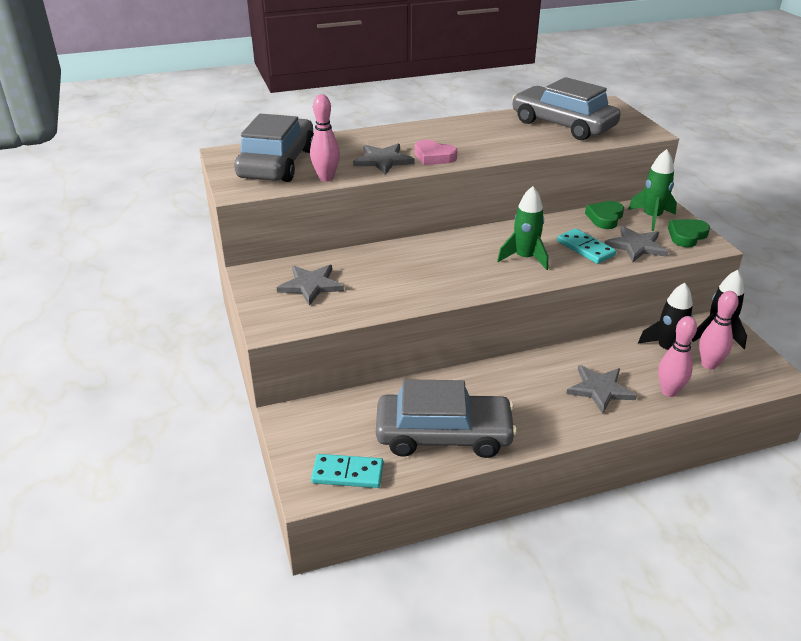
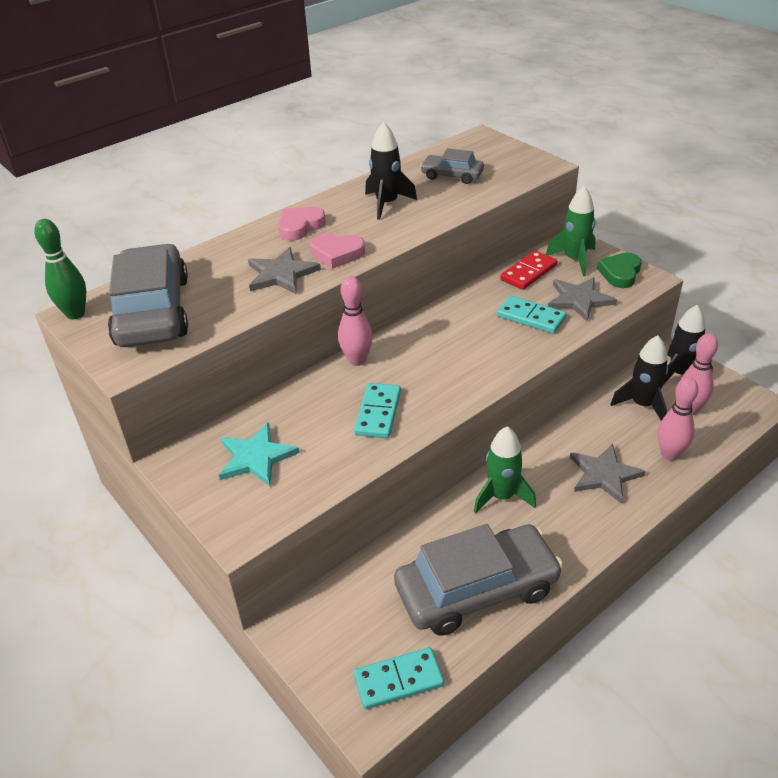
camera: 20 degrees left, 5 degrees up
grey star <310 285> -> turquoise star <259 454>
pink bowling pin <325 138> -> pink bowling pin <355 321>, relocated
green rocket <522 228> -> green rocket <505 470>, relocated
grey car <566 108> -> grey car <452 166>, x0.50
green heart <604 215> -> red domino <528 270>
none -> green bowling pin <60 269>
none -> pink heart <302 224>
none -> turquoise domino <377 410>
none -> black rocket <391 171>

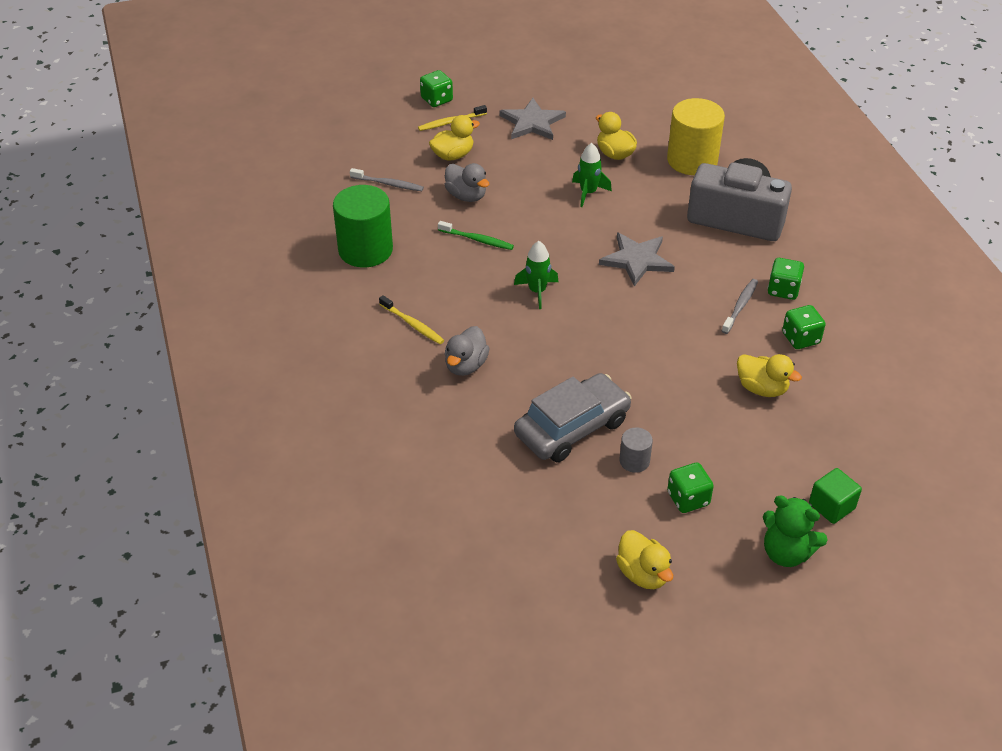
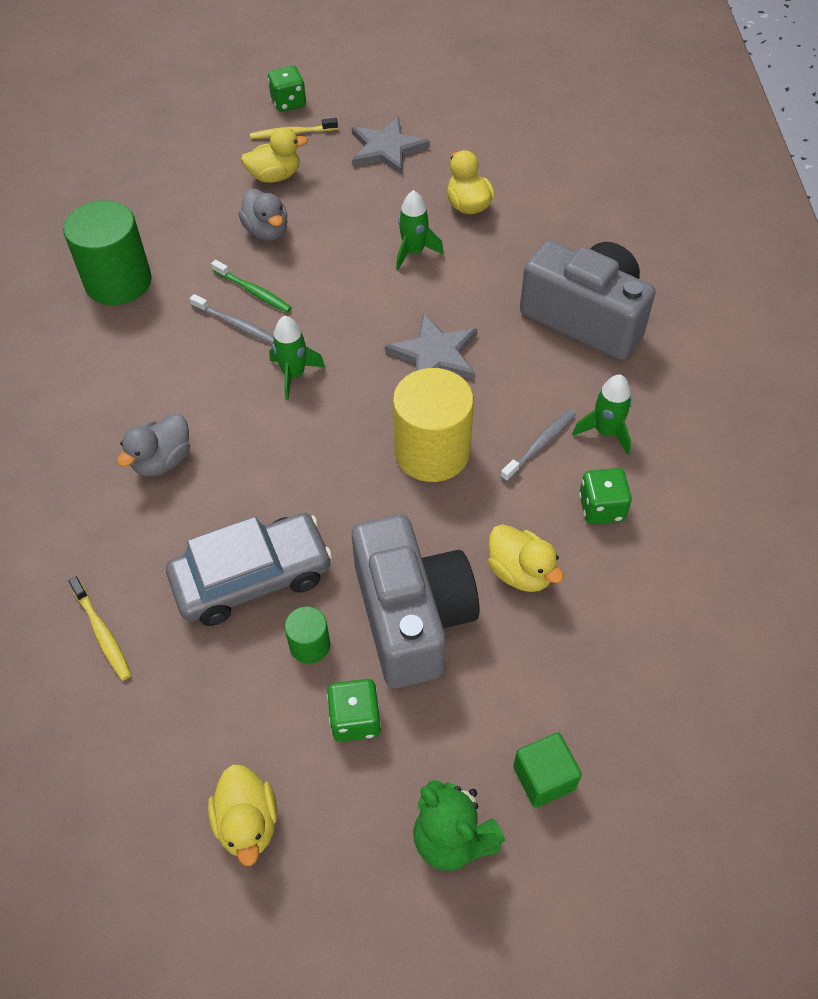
camera: 15 degrees right, 10 degrees up
grey toothbrush <387 179> -> grey toothbrush <232 319>, relocated
yellow toothbrush <411 319> -> yellow toothbrush <100 629>, relocated
grey cylinder <636 450> -> green cylinder <307 635>
yellow cylinder <696 136> -> yellow cylinder <433 425>, relocated
green dice <786 279> -> green rocket <602 414>
none -> grey camera <415 601>

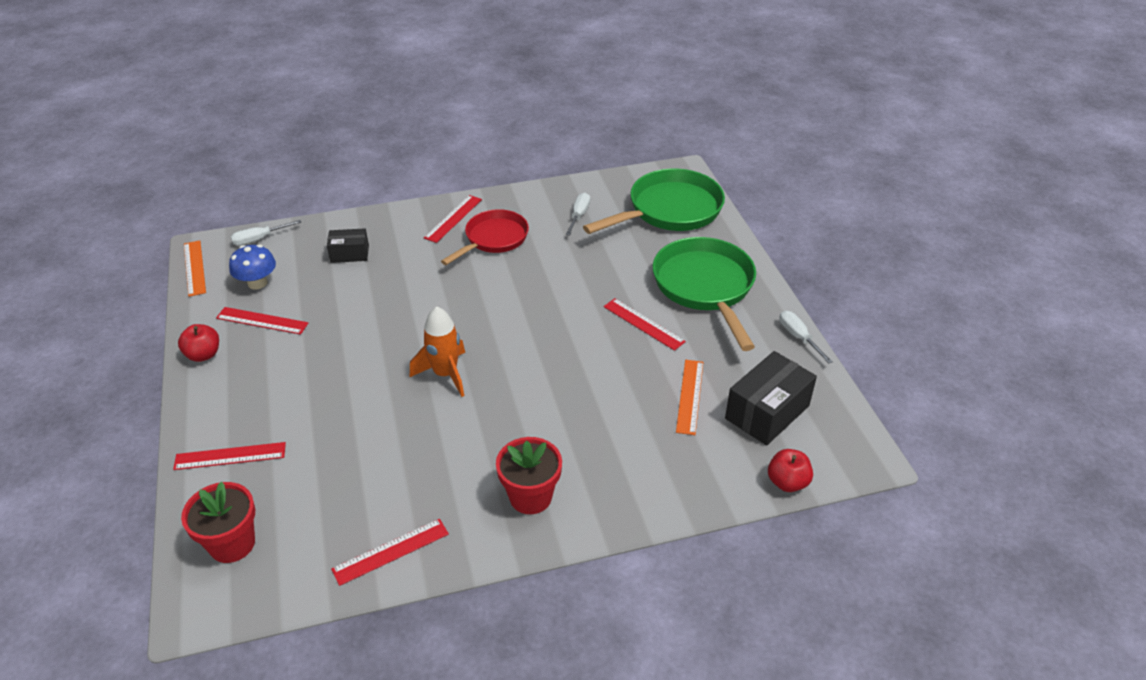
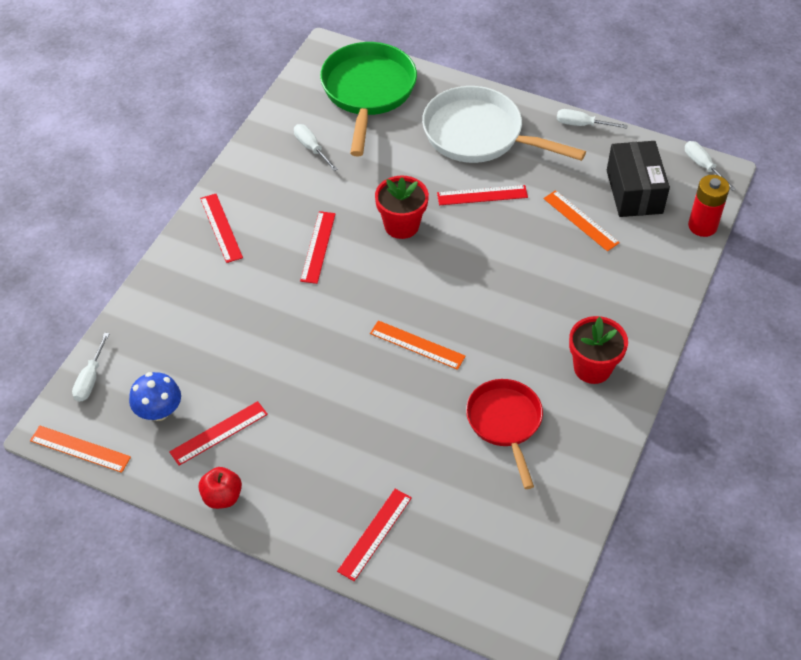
camera: 50 degrees left, 10 degrees up
red flower pot <218 522> -> red flower pot <402 207>, relocated
black box <348 245> -> none
red ruler <390 552> -> red ruler <318 247>, relocated
orange rocket <437 351> -> orange ruler <418 345>
red pan <485 237> -> red pan <504 434>, relocated
green pan <704 294> -> white pan <504 124>
red apple <790 470> -> red battery <709 206>
none -> white screwdriver <710 166>

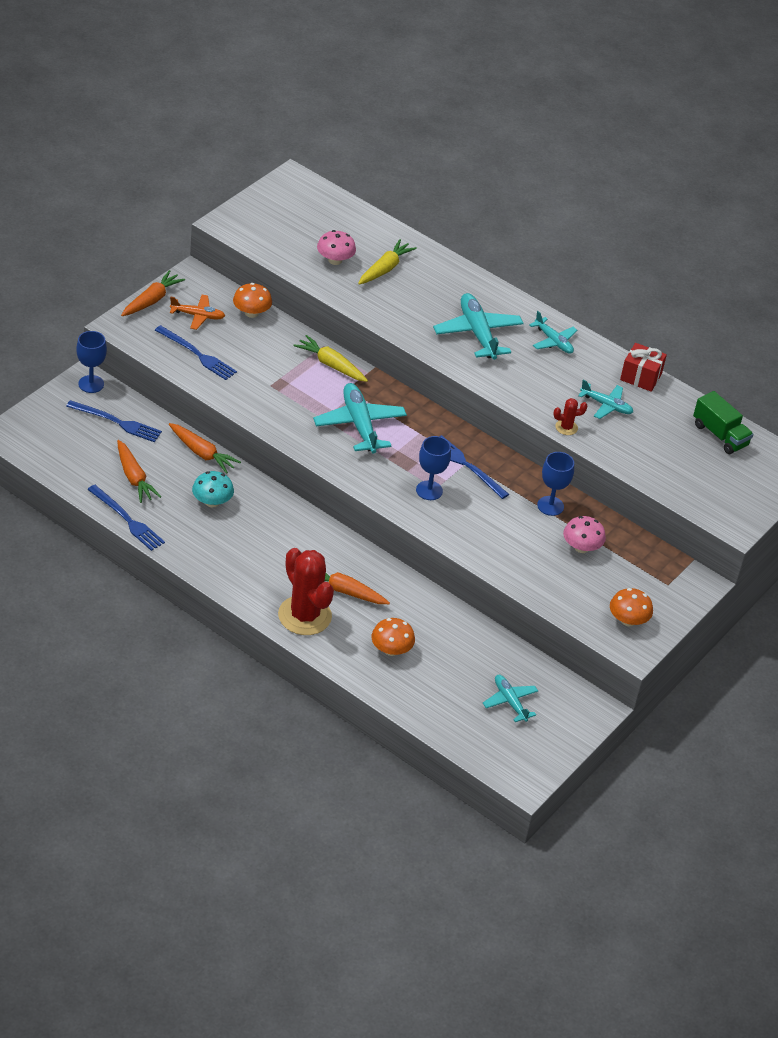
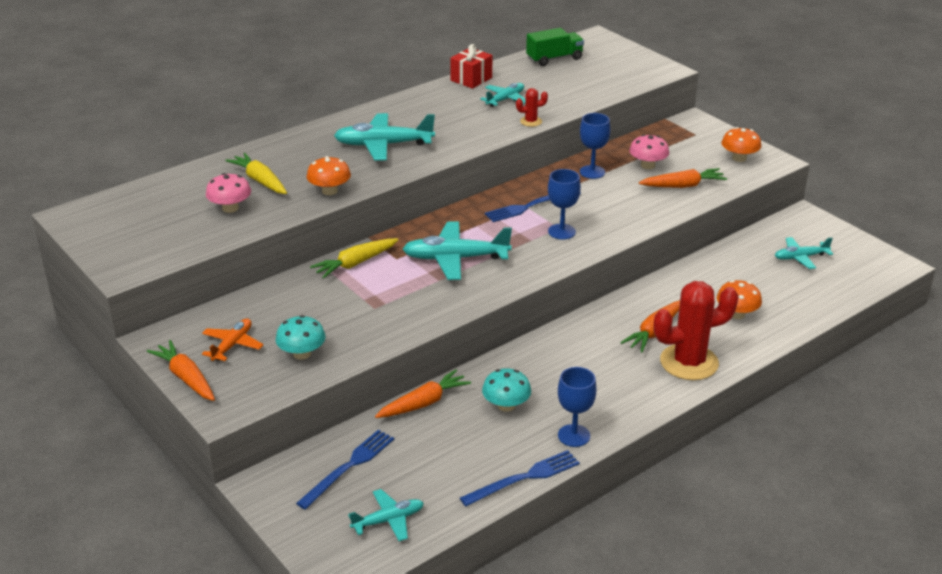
camera: 70 degrees left, 10 degrees down
blue goblet <91 362> -> blue goblet <577 407>, relocated
orange carrot <139 471> -> orange carrot <683 178>, relocated
blue fork <196 352> -> turquoise mushroom <301 337>
orange mushroom <252 300> -> orange mushroom <329 175>, relocated
turquoise plane <553 332> -> turquoise plane <386 515>, relocated
red cactus <570 416> -> red cactus <532 107>, 75 degrees clockwise

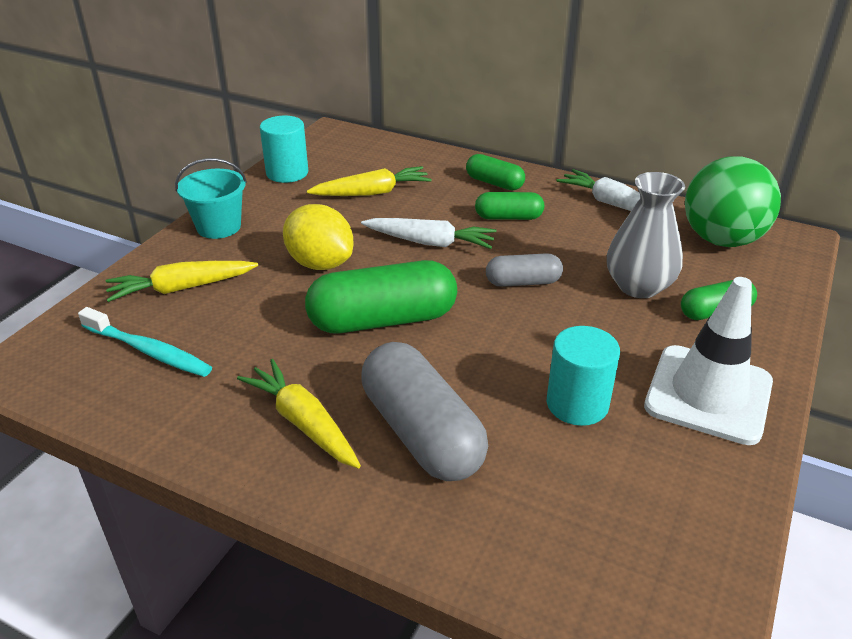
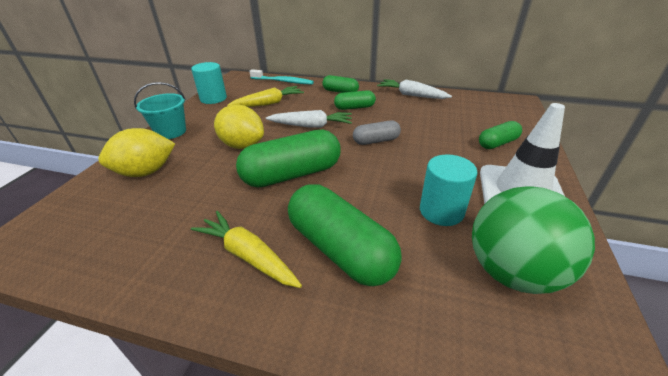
camera: 10 degrees left, 0 degrees up
turquoise toothbrush <145 342> -> turquoise toothbrush <281 77>, relocated
yellow carrot <181 281> -> yellow lemon <136 152>
grey capsule <424 411> -> green capsule <345 235>
grey vase <646 235> -> none
green ball <733 202> -> green ball <533 240>, relocated

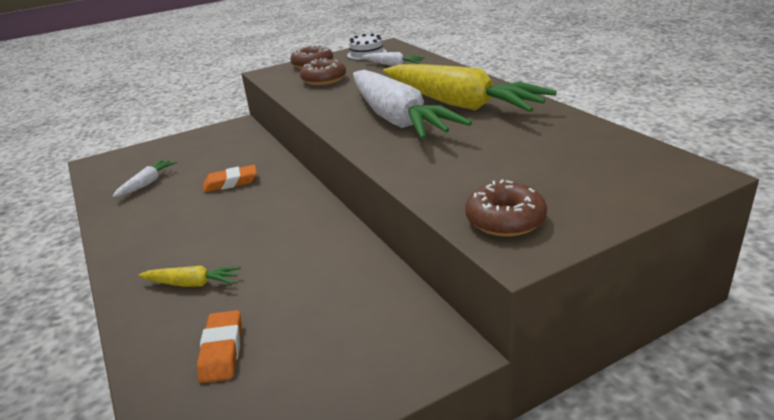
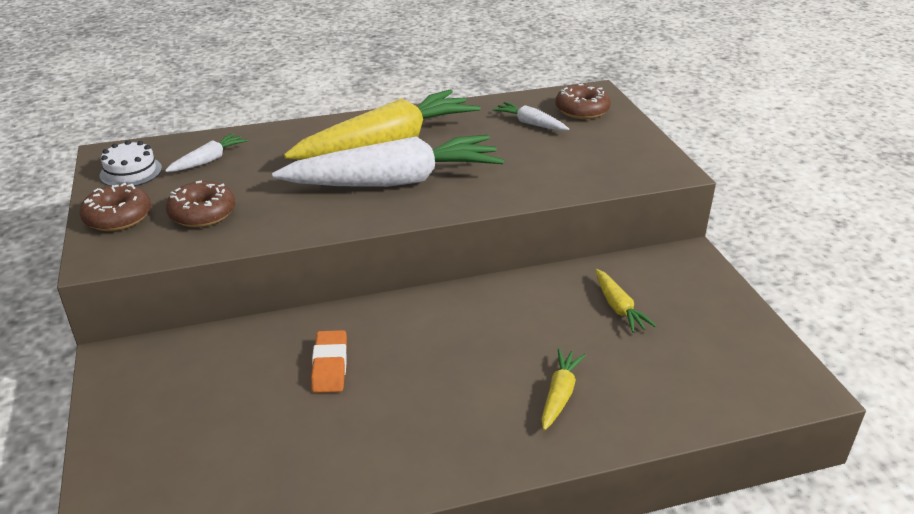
camera: 80 degrees left, 5 degrees up
white carrot <145 178> -> white carrot <530 116>, relocated
orange eraser <219 346> -> none
brown donut <506 208> -> brown donut <583 101>, relocated
none -> yellow carrot <626 301>

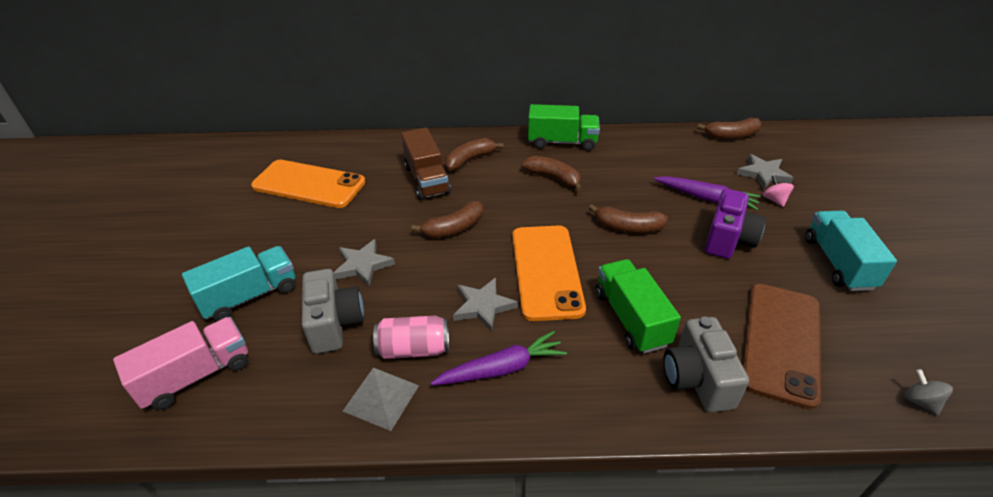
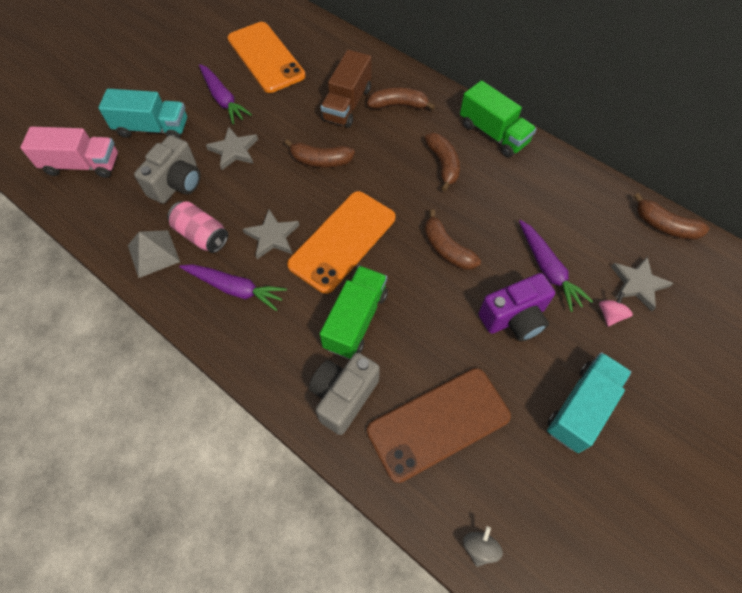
camera: 40 degrees right, 20 degrees up
none -> purple carrot <225 94>

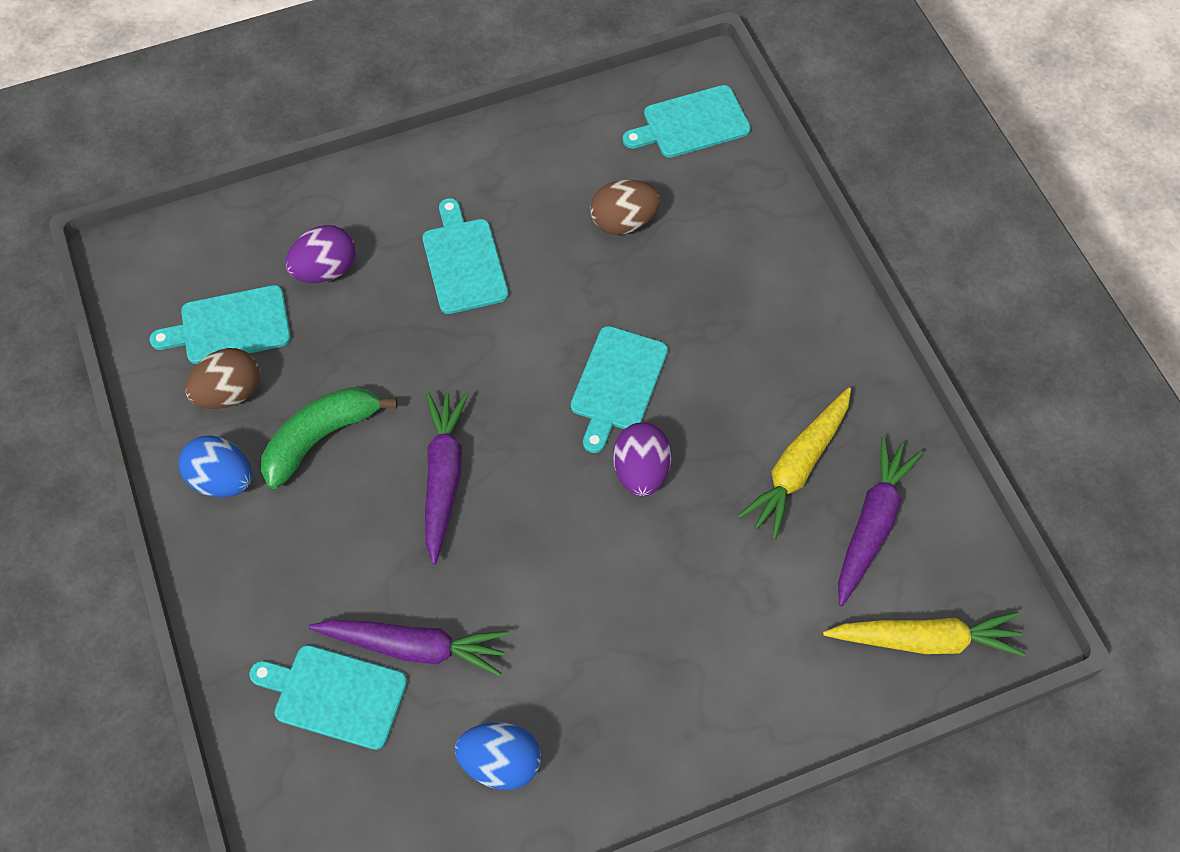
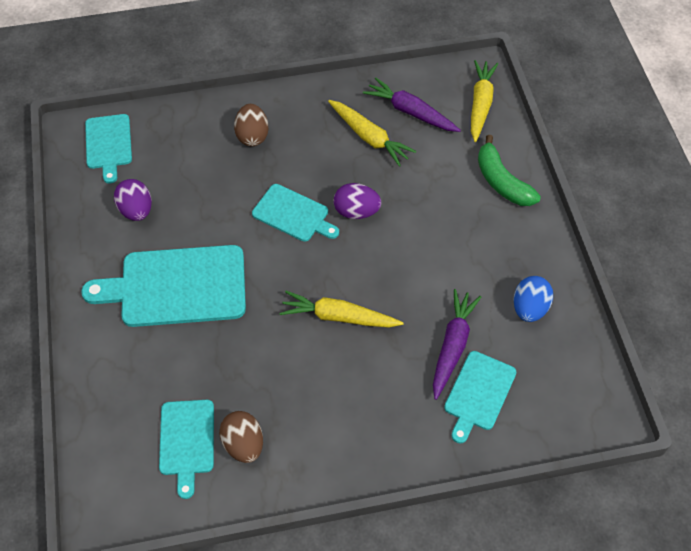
camera: 80 degrees left, 5 degrees down
blue egg <215 467> -> none
green banana <329 438> -> green banana <509 170>, relocated
purple egg <320 254> -> purple egg <133 200>, relocated
turquoise cutting board <465 256> -> turquoise cutting board <163 286>, x1.73
purple carrot <447 478> -> yellow carrot <342 309>
brown egg <625 207> -> brown egg <251 125>, relocated

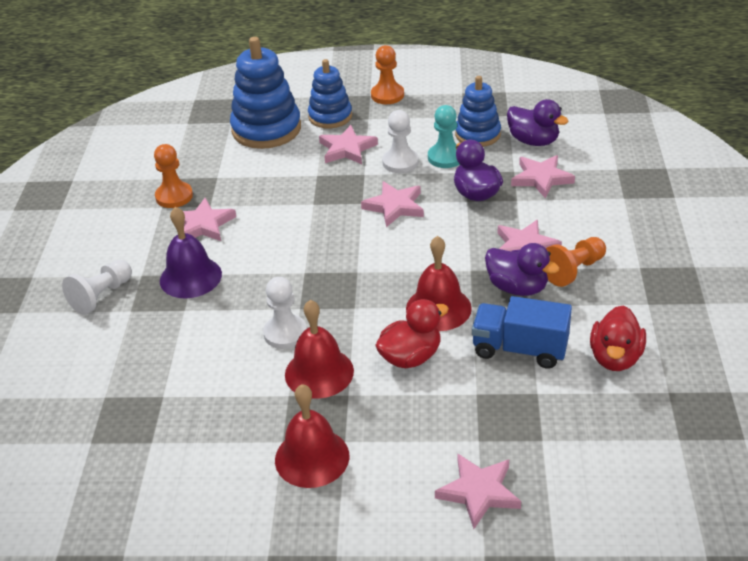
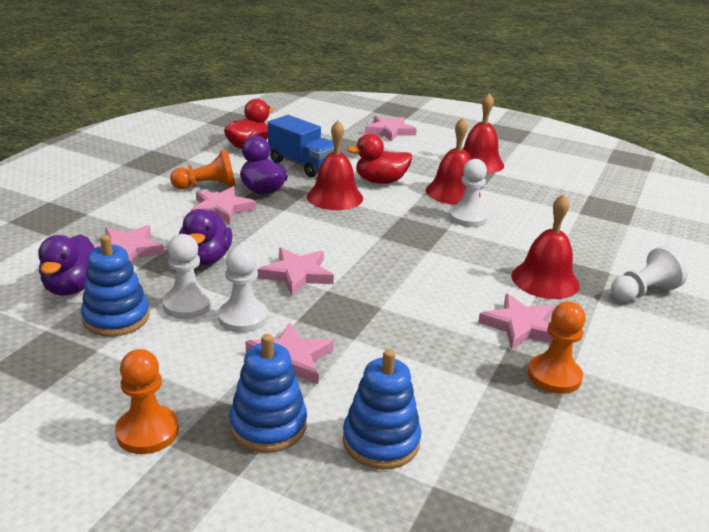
camera: 160 degrees left, 10 degrees down
purple bell <191 252> -> red bell <545 246>
blue stacking toy <265 93> -> blue stacking toy <382 409>, x0.64
turquoise pawn <443 136> -> white pawn <187 276>
purple duck <538 122> -> purple duck <66 265>, 150 degrees counterclockwise

